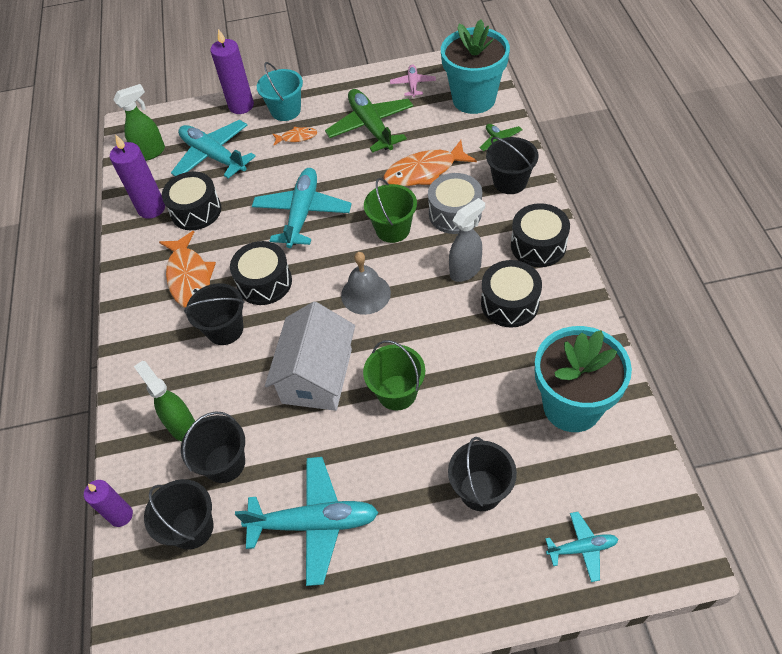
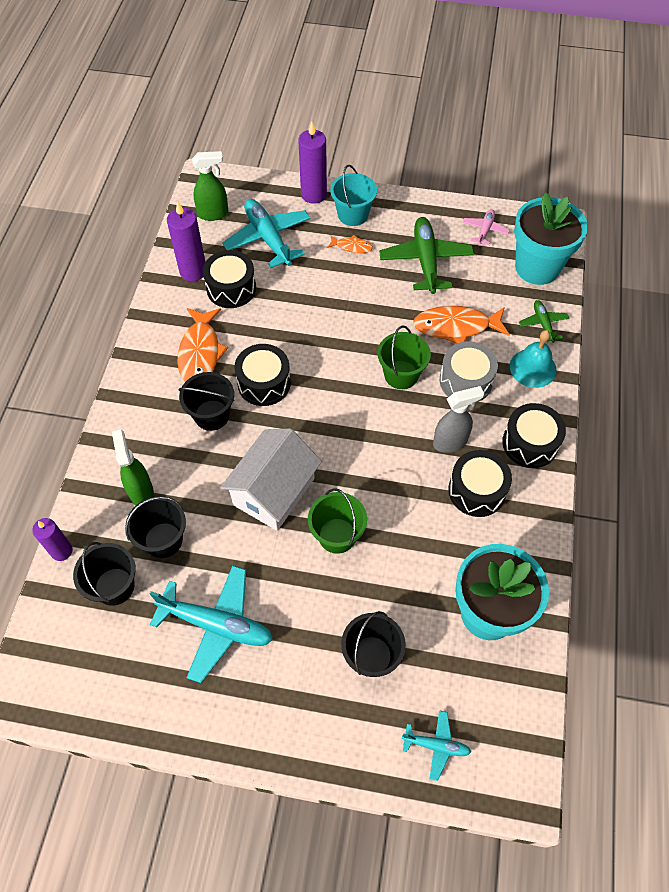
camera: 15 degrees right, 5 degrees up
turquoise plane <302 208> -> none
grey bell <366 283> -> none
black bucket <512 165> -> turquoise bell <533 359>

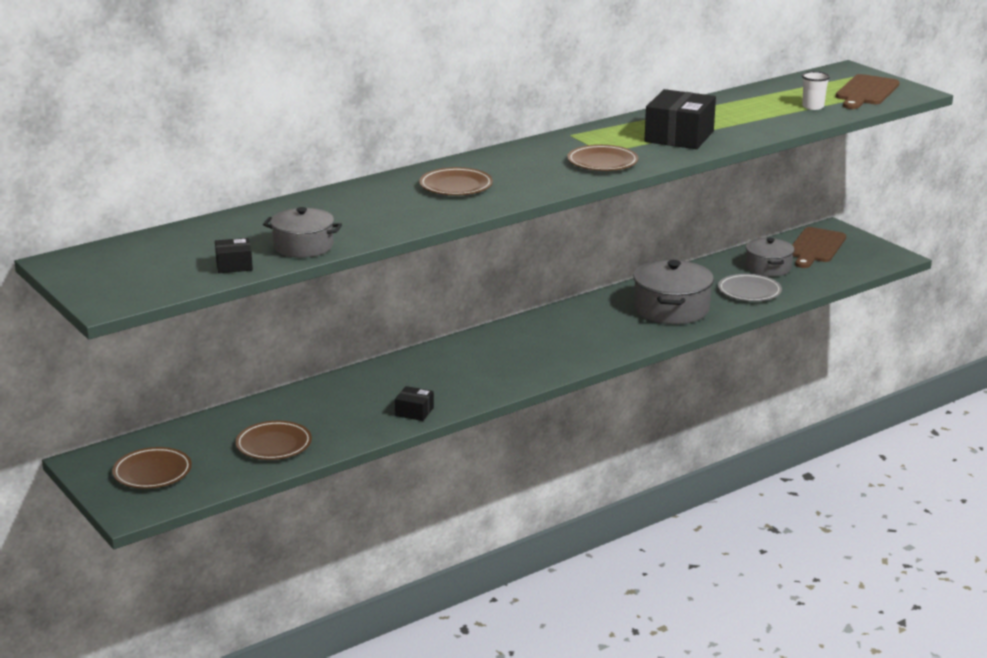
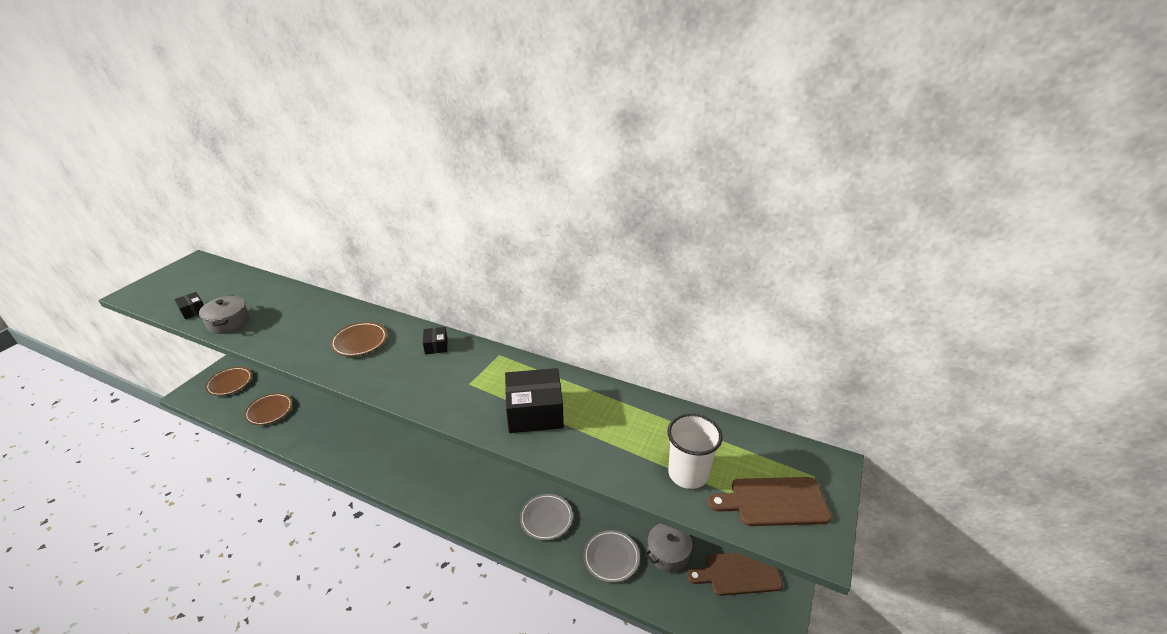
camera: 60 degrees right, 10 degrees up
black box <414 403> -> black box <435 341>, relocated
brown plate <602 158> -> none
grey pot <673 292> -> grey plate <546 517>
white cup <816 90> -> white cup <695 451>, x1.72

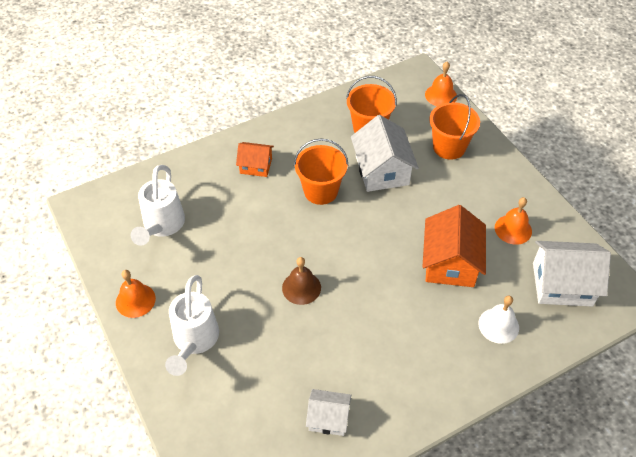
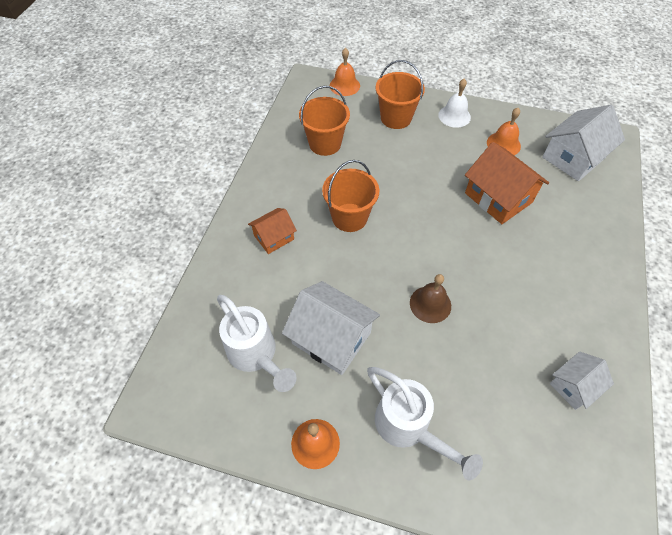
camera: 45 degrees left, 5 degrees up
white house <385 153> -> white house <331 328>, relocated
white bell <499 319> -> white bell <454 103>, relocated

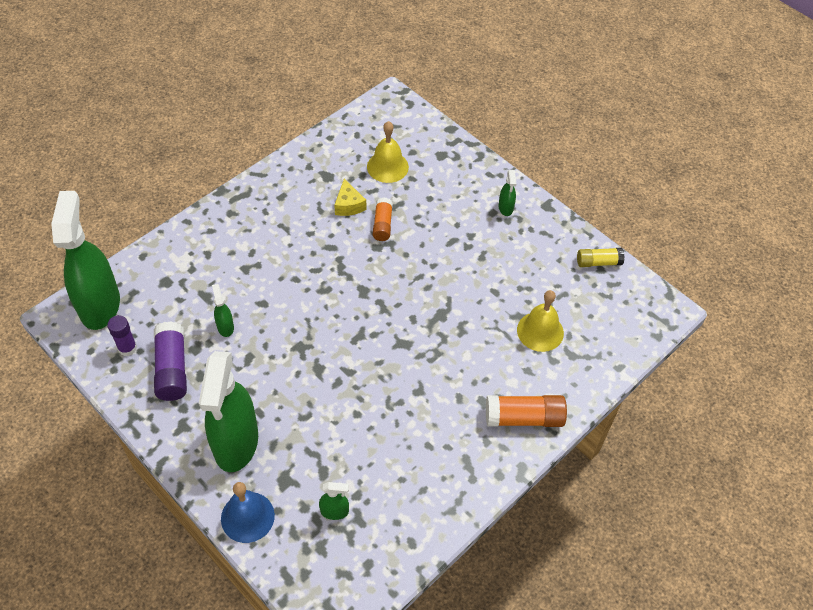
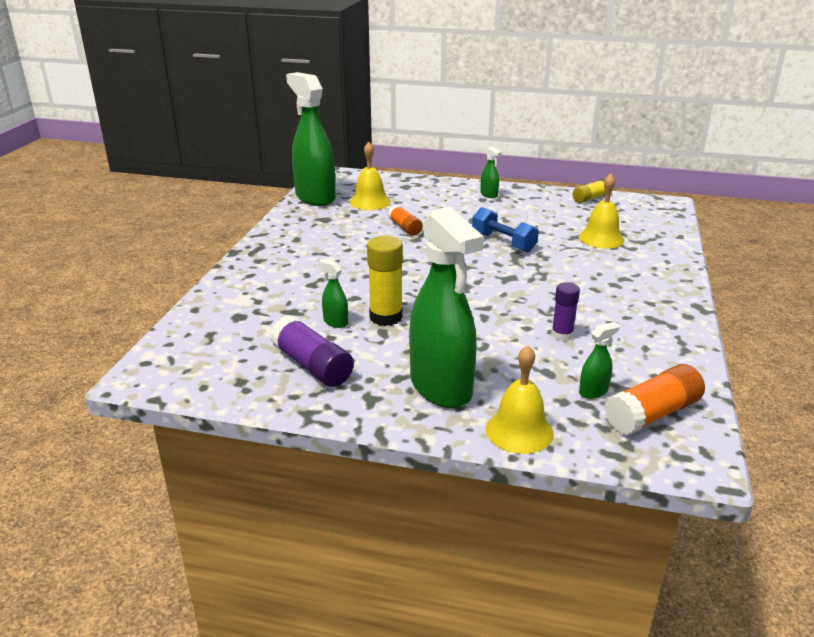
camera: 30 degrees left, 25 degrees down
green spray bottle <85 260> -> green spray bottle <311 139>, relocated
purple glue stick <122 335> -> purple glue stick <565 311>, relocated
blue bell <248 512> -> yellow bell <520 399>
yellow cheese <350 197> -> none
orange glue stick <526 411> -> orange glue stick <654 399>, relocated
none -> yellow glue stick <385 281>
none -> blue dumbbell <505 229>

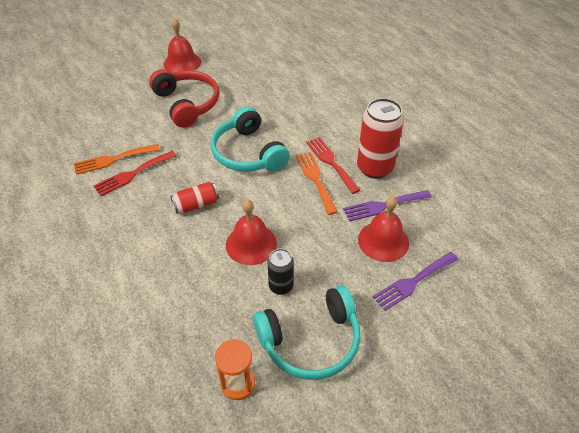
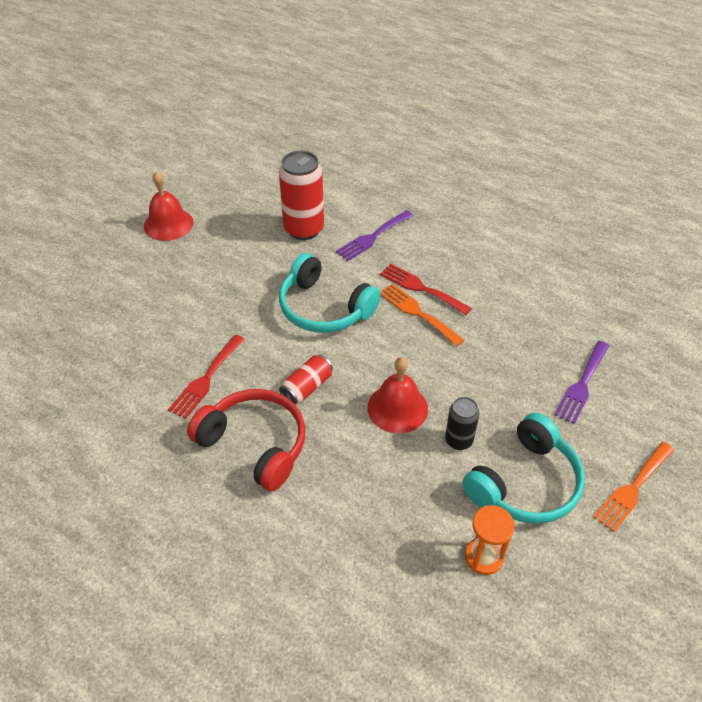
camera: 25 degrees left, 0 degrees up
orange fork <117 159> -> orange fork <633 487>, relocated
red headphones <184 98> -> red headphones <246 440>, relocated
purple fork <387 205> -> purple fork <374 235>, relocated
red can <380 138> -> red can <301 195>, relocated
red bell <383 229> -> none

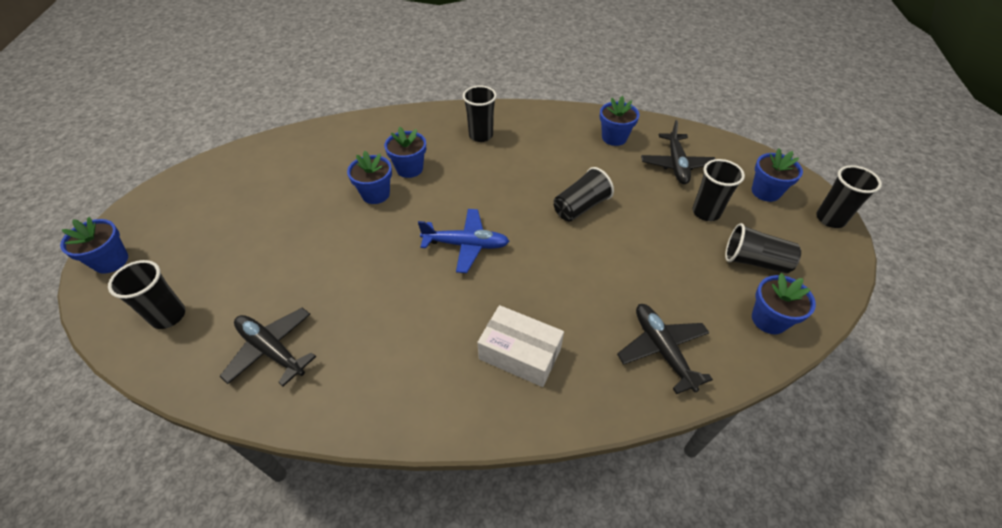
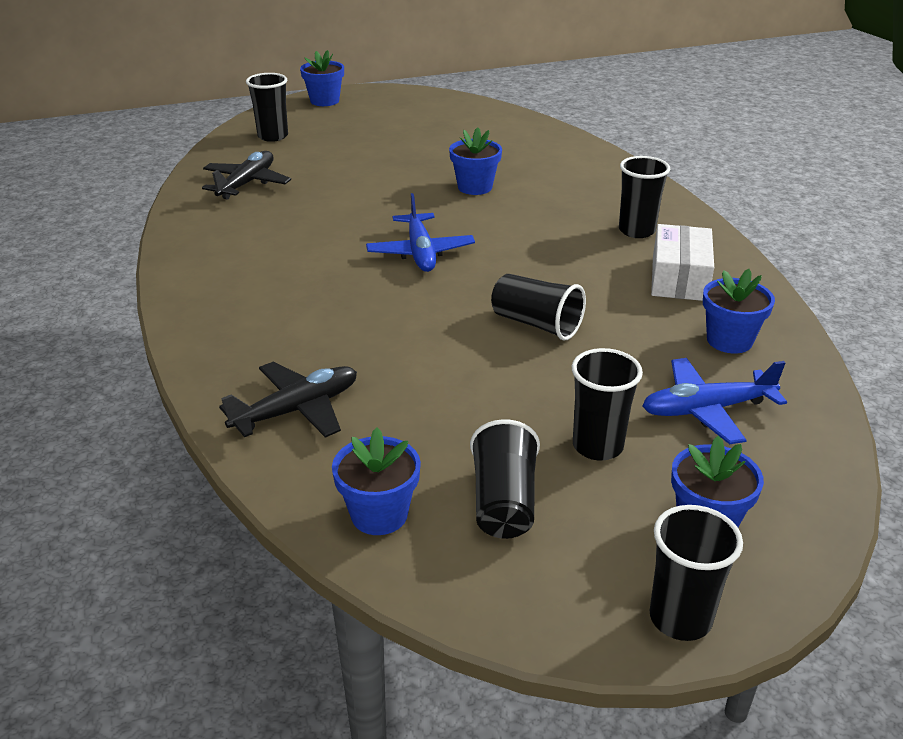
camera: 75 degrees right, 15 degrees down
blue flower pot <405 152> -> none
white box <520 346> -> white box <682 262>, relocated
black plane <678 152> -> blue plane <714 401>

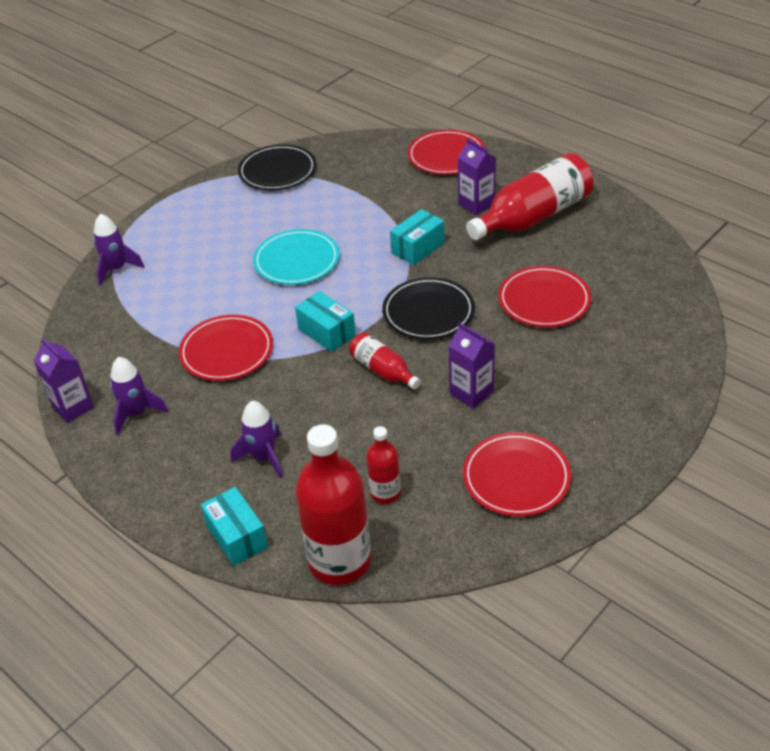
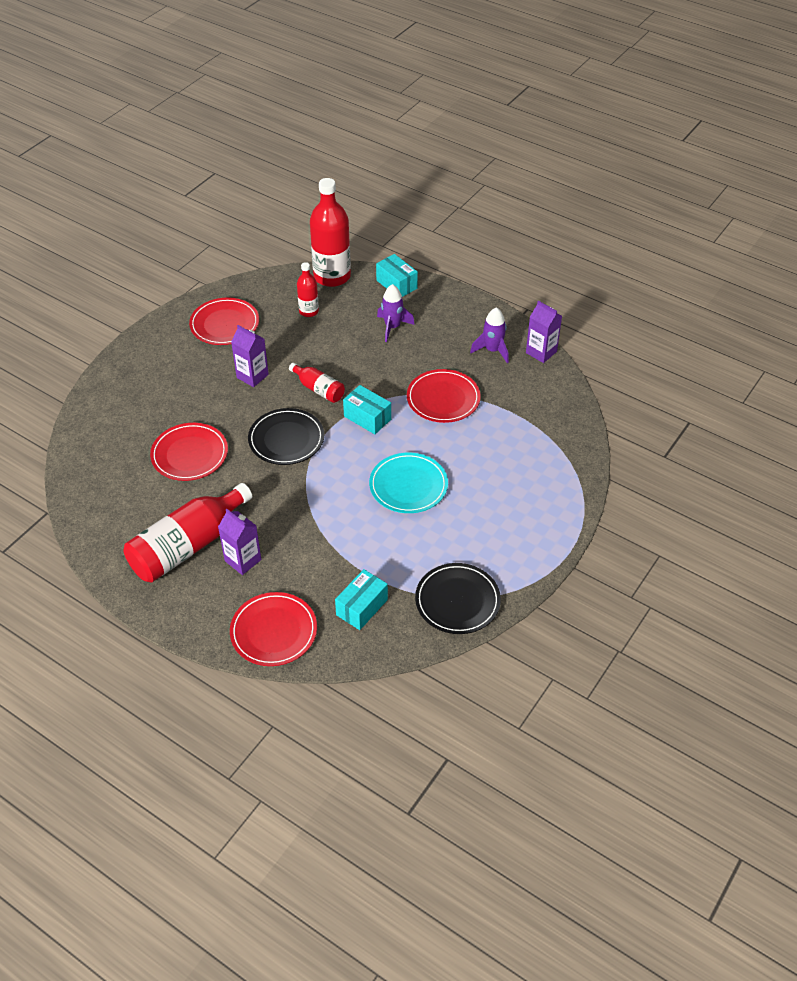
camera: 170 degrees right, 5 degrees up
purple rocket <119 249> -> none
turquoise box <417 237> -> turquoise box <361 599>, relocated

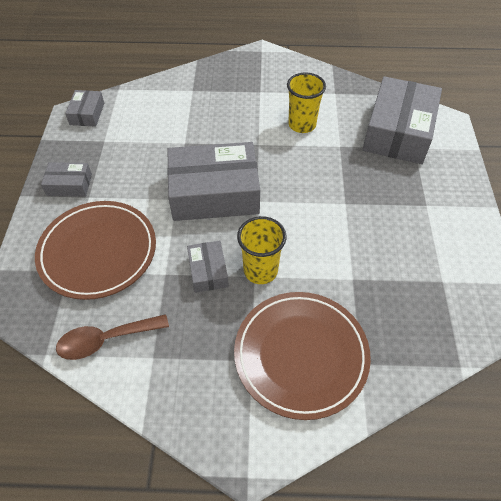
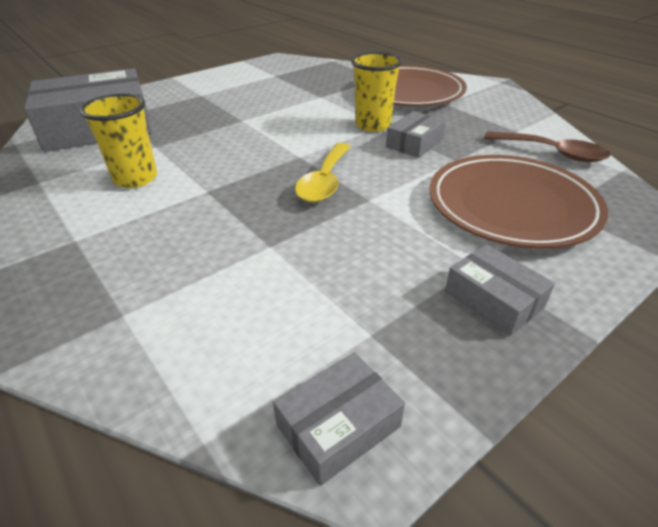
camera: 130 degrees left, 15 degrees down
grey box <213 181> -> yellow spoon <323 172>

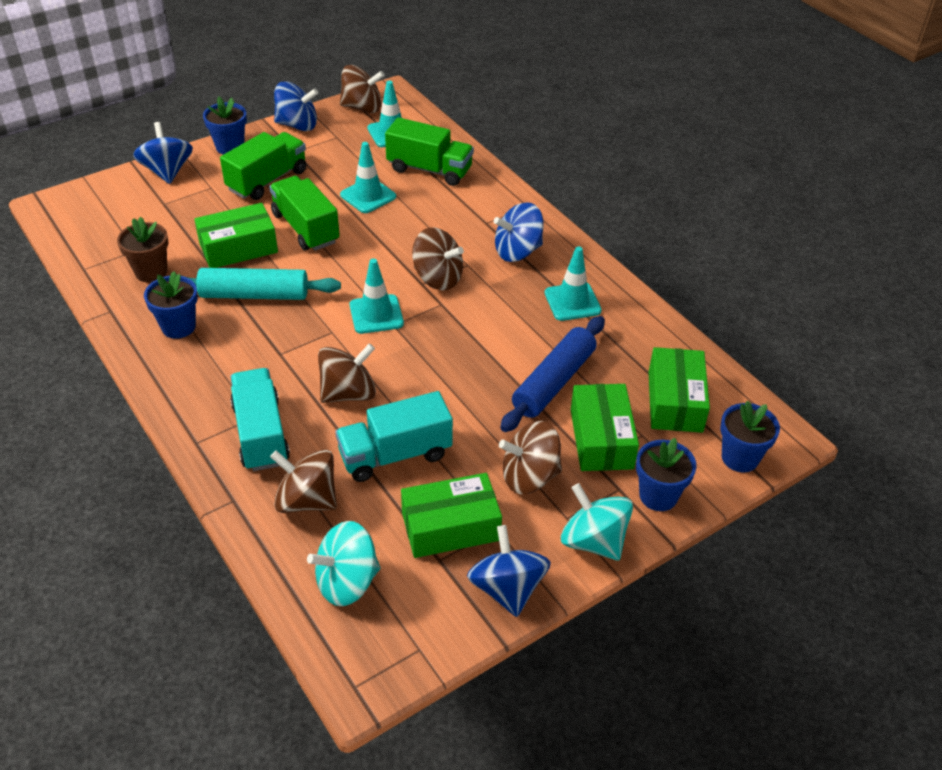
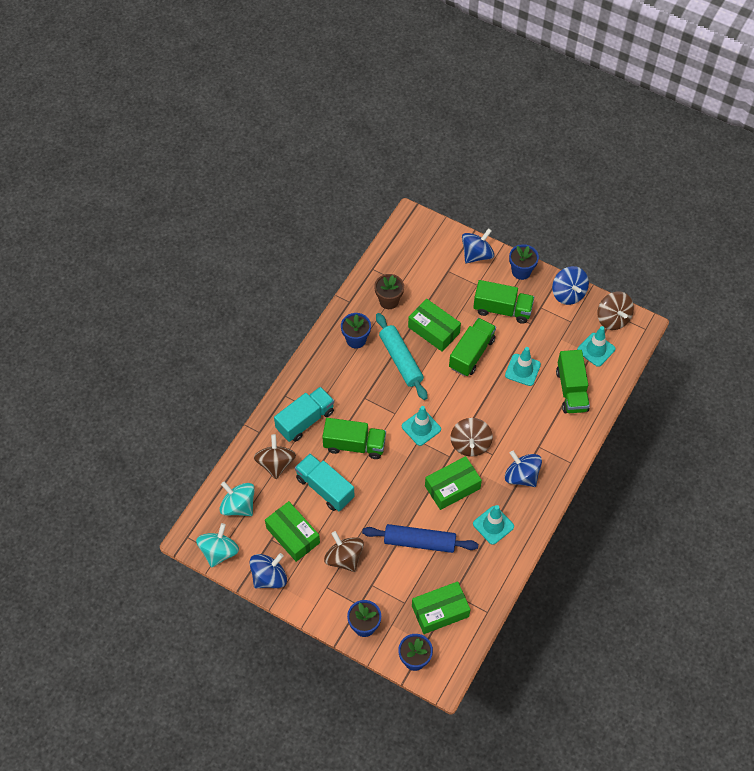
camera: 65 degrees right, 15 degrees up
brown spinning top <347 373> -> green truck <354 438>
turquoise spinning top <597 522> -> turquoise spinning top <217 545>, relocated
green box <605 427> -> green box <453 483>, relocated

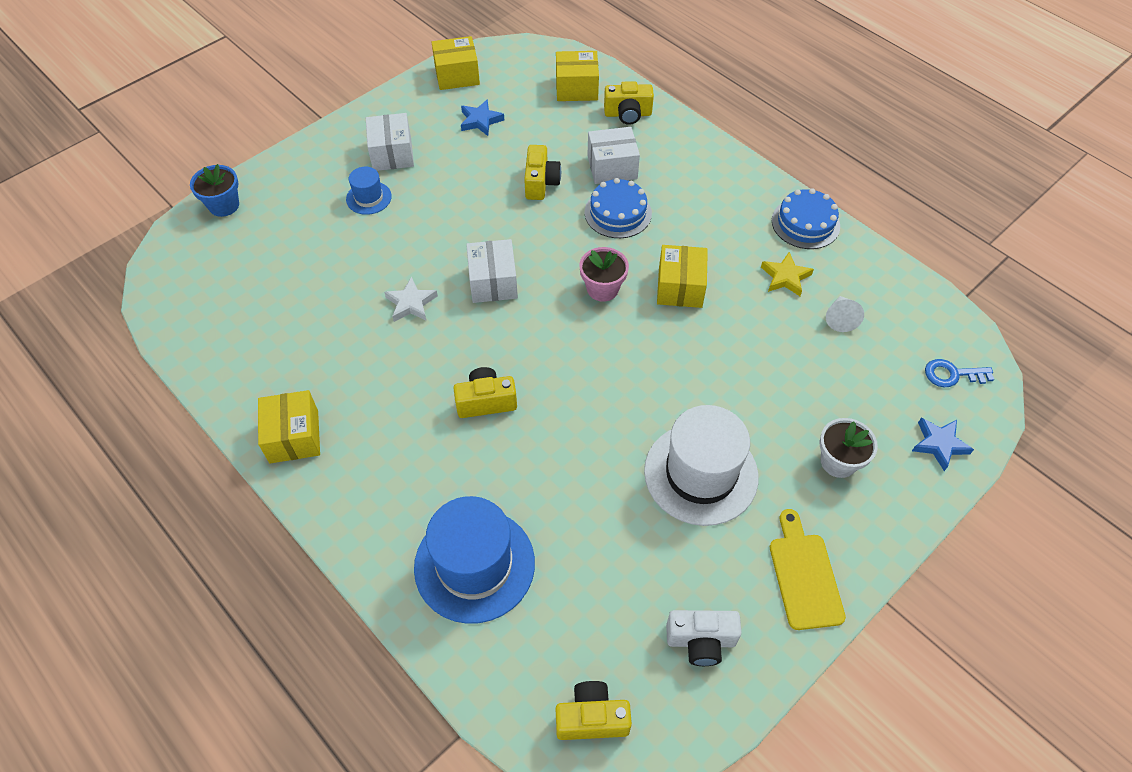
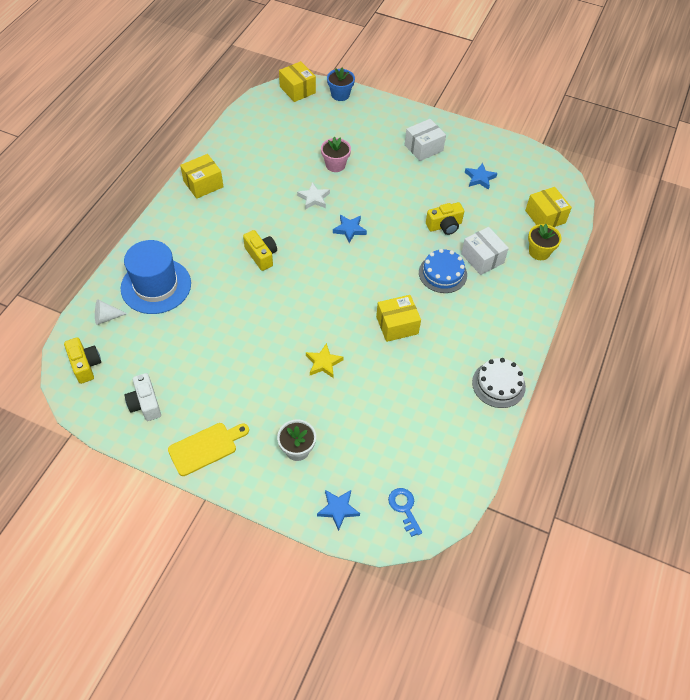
camera: 65 degrees right, 0 degrees up
blue hat <369 191> -> none
yellow box <456 63> -> yellow box <297 81>, relocated
white box <492 271> -> blue star <350 229>
pink flower pot <604 274> -> pink flower pot <336 154>, relocated
yellow camera <629 103> -> yellow flower pot <545 242>
white hat <701 465> -> none
yellow star <787 274> -> yellow star <325 360>, relocated
blue cake <806 218> -> white cake <499 383>
white cone <845 314> -> white cone <111 312>, relocated

